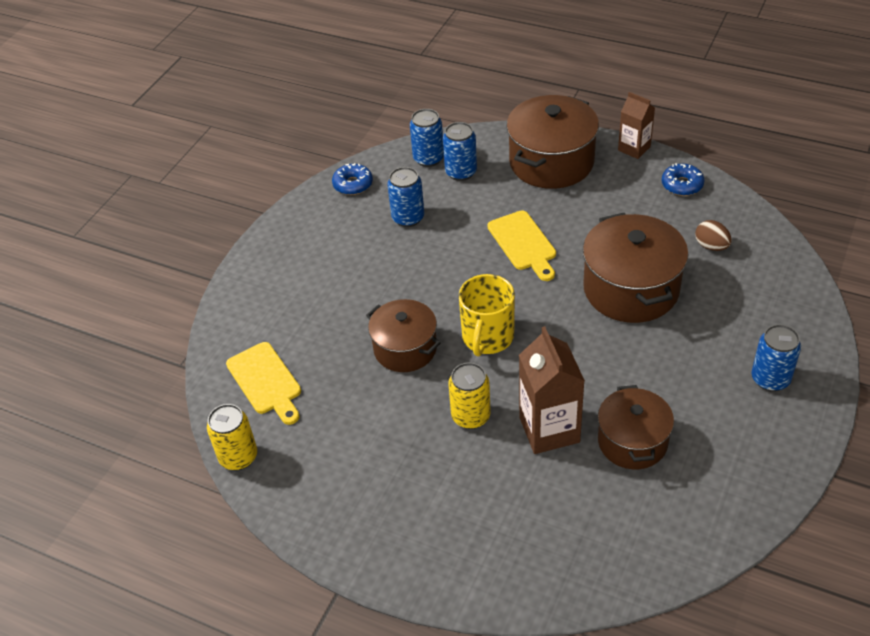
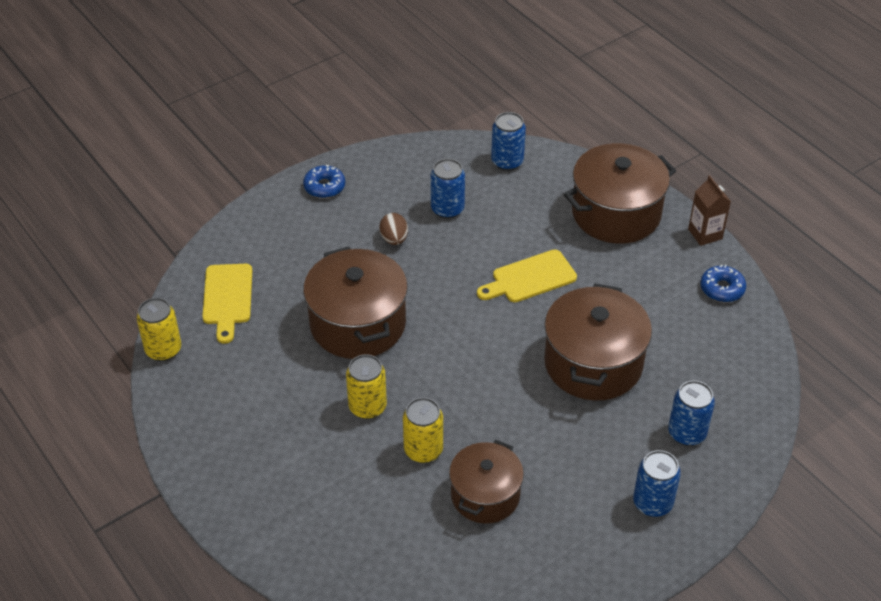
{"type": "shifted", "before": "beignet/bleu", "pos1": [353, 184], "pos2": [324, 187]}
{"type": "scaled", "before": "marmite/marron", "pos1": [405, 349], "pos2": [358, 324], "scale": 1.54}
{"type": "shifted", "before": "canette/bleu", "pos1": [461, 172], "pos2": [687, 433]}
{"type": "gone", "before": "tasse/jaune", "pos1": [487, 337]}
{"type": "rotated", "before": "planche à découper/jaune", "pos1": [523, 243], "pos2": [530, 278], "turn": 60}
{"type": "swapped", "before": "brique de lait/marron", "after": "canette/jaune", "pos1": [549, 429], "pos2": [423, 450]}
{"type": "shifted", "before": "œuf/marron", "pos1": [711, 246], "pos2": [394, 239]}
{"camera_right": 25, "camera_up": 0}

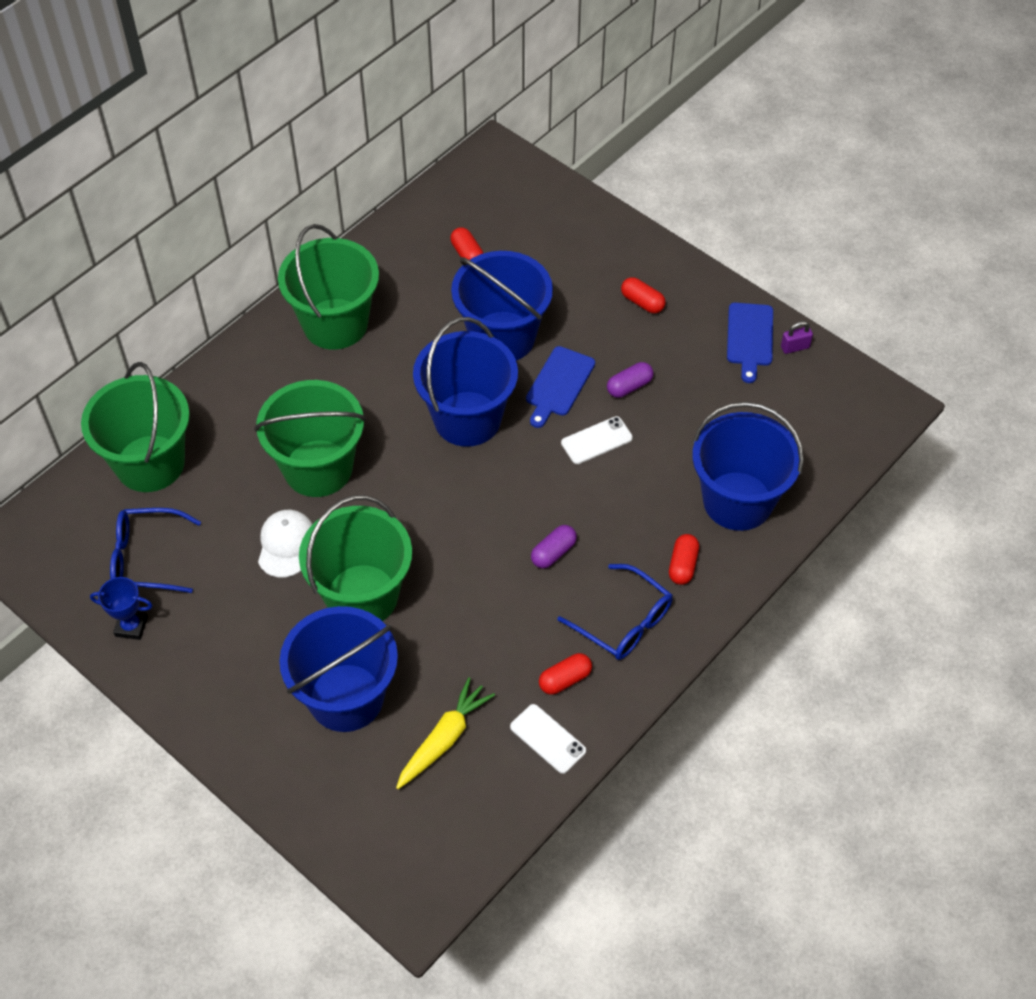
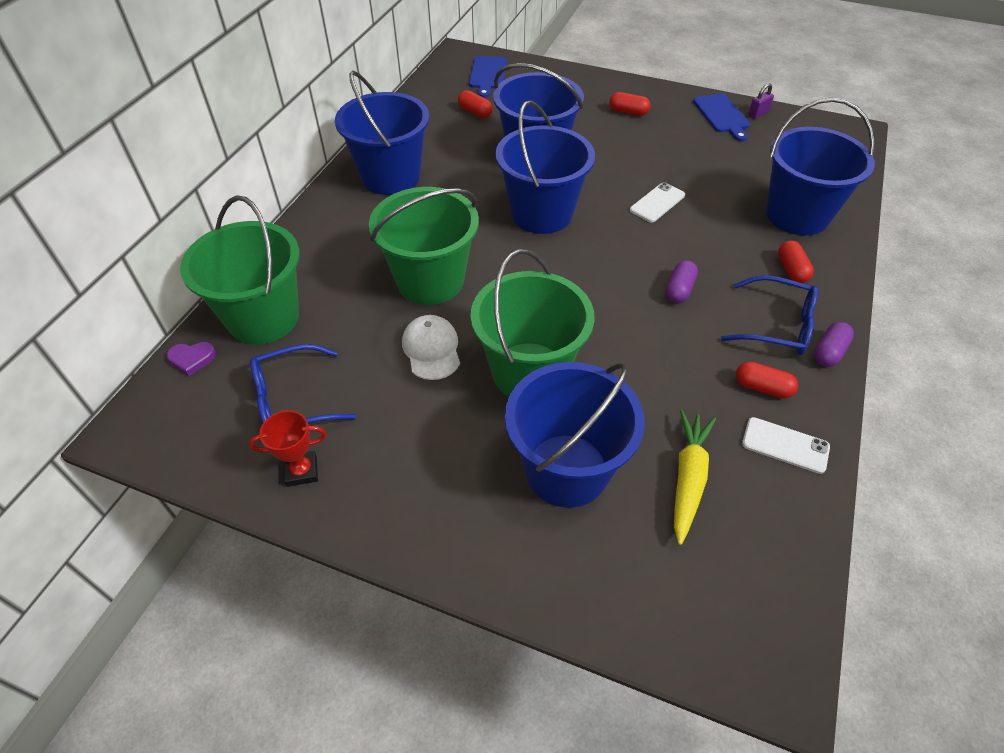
{"type": "repainted", "before": "trophée/bleu", "after": "trophée/rouge", "pos1": [131, 626], "pos2": [302, 471]}
{"type": "repainted", "before": "seau/vert", "after": "seau/bleu", "pos1": [335, 324], "pos2": [391, 177]}
{"type": "shifted", "before": "planche à découper/bleu", "pos1": [559, 384], "pos2": [488, 74]}
{"type": "rotated", "before": "gélule/rouge", "pos1": [565, 679], "pos2": [762, 388], "turn": 75}
{"type": "shifted", "before": "gélule/violet", "pos1": [629, 387], "pos2": [829, 352]}
{"type": "new", "after": "cœur/violet", "pos2": [192, 359]}
{"camera_right": -20, "camera_up": -5}

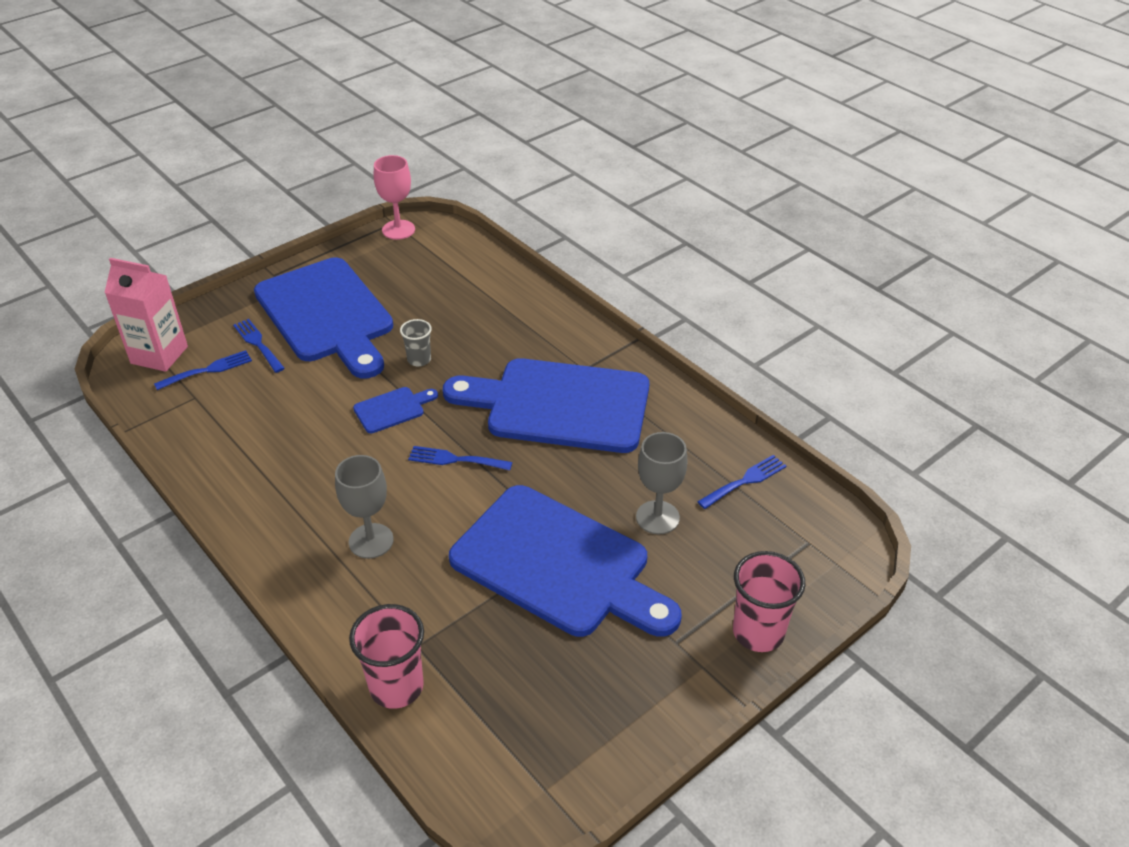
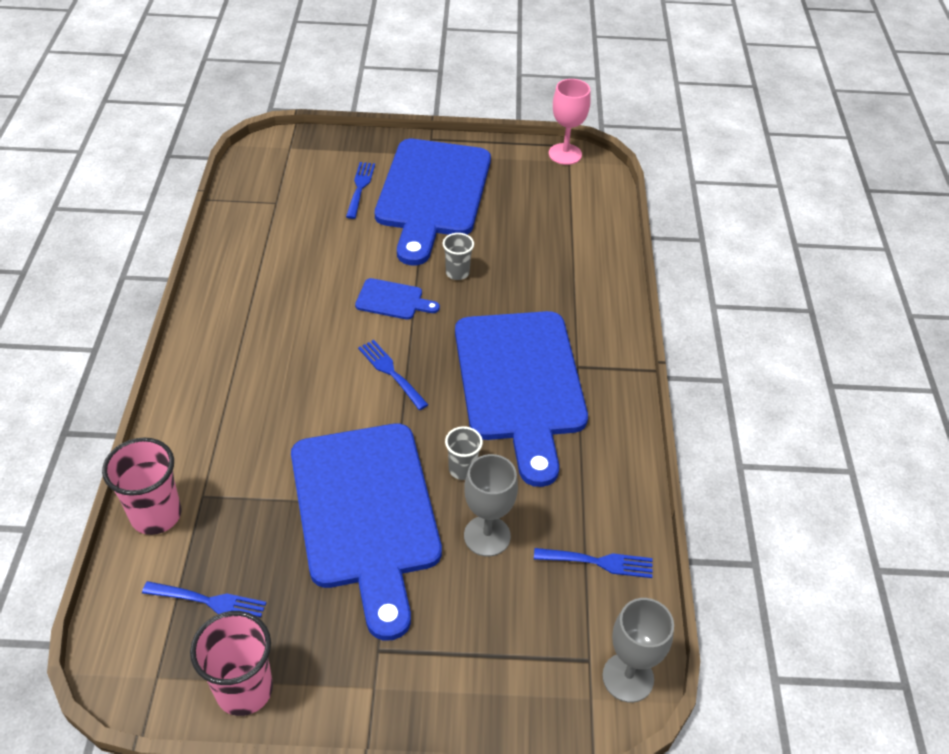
{"type": "gone", "before": "brique de lait/rose", "pos1": [159, 355]}
{"type": "shifted", "before": "fourchette/bleu", "pos1": [208, 370], "pos2": [209, 601]}
{"type": "shifted", "before": "verre à pied/gris", "pos1": [371, 541], "pos2": [628, 677]}
{"type": "rotated", "before": "planche à découper/bleu", "pos1": [559, 405], "pos2": [520, 383], "turn": -150}
{"type": "shifted", "before": "gobelet/rose", "pos1": [758, 632], "pos2": [244, 690]}
{"type": "new", "after": "gobelet/gris", "pos2": [462, 469]}
{"camera_right": 40, "camera_up": 5}

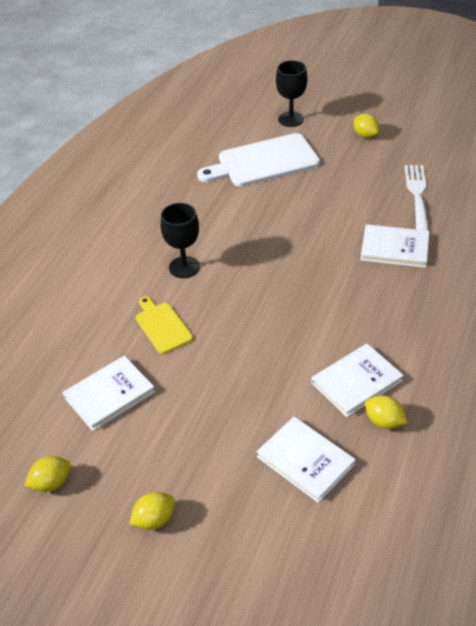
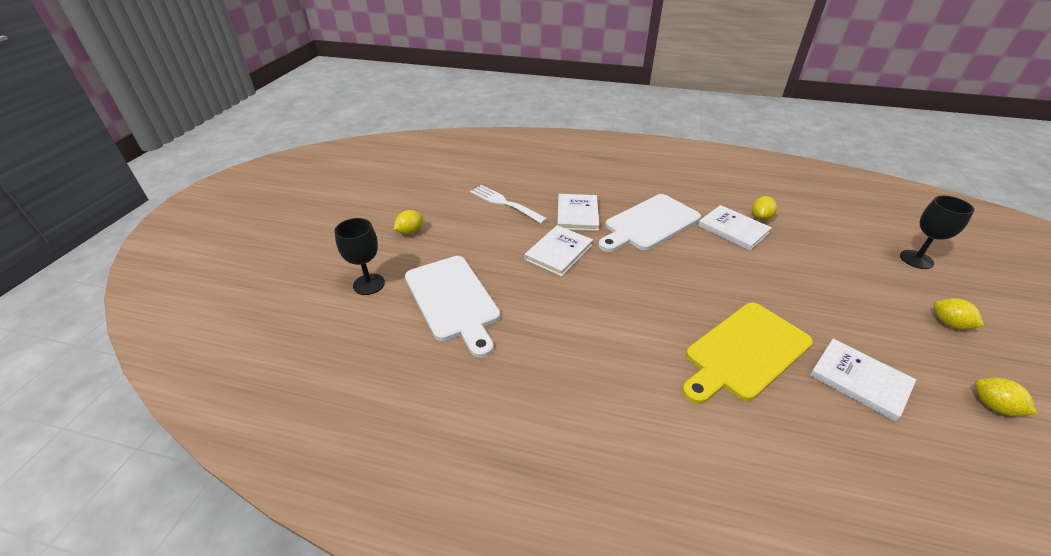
{"type": "scaled", "before": "planche à découper/jaune", "pos1": [162, 326], "pos2": [744, 352], "scale": 1.84}
{"type": "shifted", "before": "verre à pied/noir", "pos1": [184, 267], "pos2": [916, 259]}
{"type": "shifted", "before": "livre/blanc", "pos1": [305, 460], "pos2": [558, 252]}
{"type": "rotated", "before": "fourchette/blanc", "pos1": [417, 195], "pos2": [505, 203], "turn": 45}
{"type": "new", "after": "planche à découper/blanc", "pos2": [649, 224]}
{"camera_right": -100, "camera_up": -5}

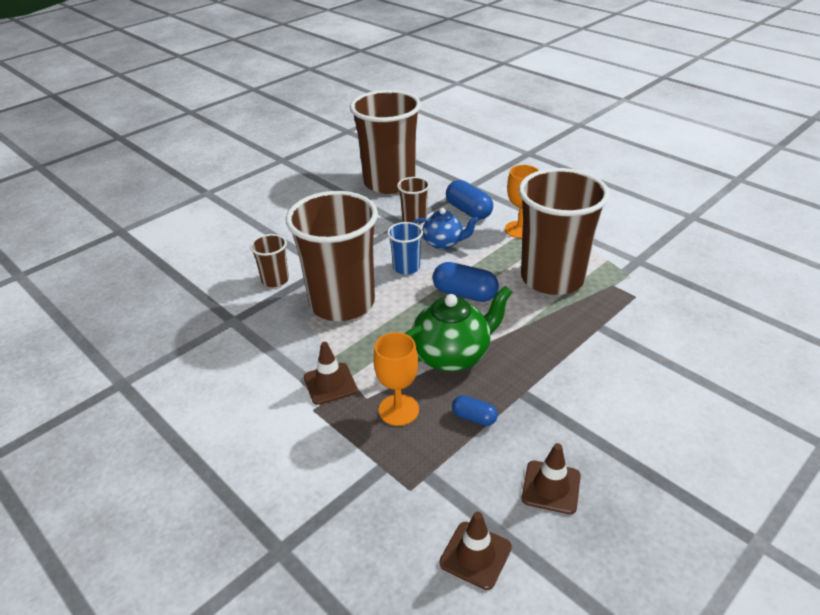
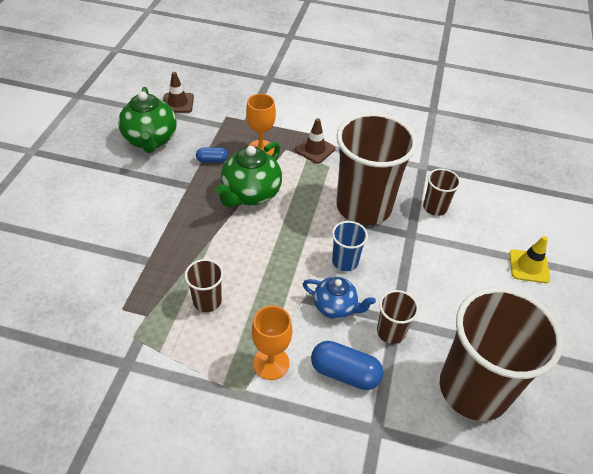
{"type": "rotated", "before": "théière/bleu", "pos1": [443, 243], "pos2": [335, 307], "turn": -135}
{"type": "gone", "before": "gélule/bleu", "pos1": [465, 294]}
{"type": "scaled", "before": "gobelet/marron", "pos1": [552, 278], "pos2": [207, 301], "scale": 0.44}
{"type": "swapped", "before": "cône de chantier/marron", "after": "théière/vert", "pos1": [551, 487], "pos2": [150, 140]}
{"type": "new", "after": "cône de chantier/jaune", "pos2": [529, 266]}
{"camera_right": 145, "camera_up": 10}

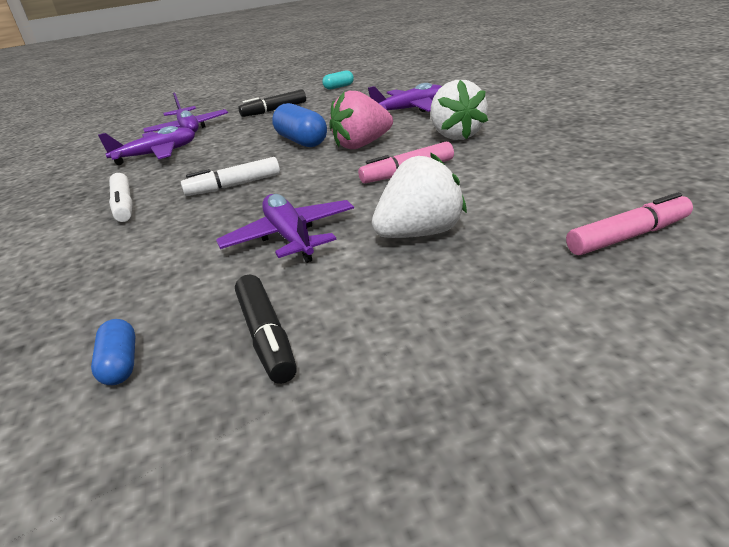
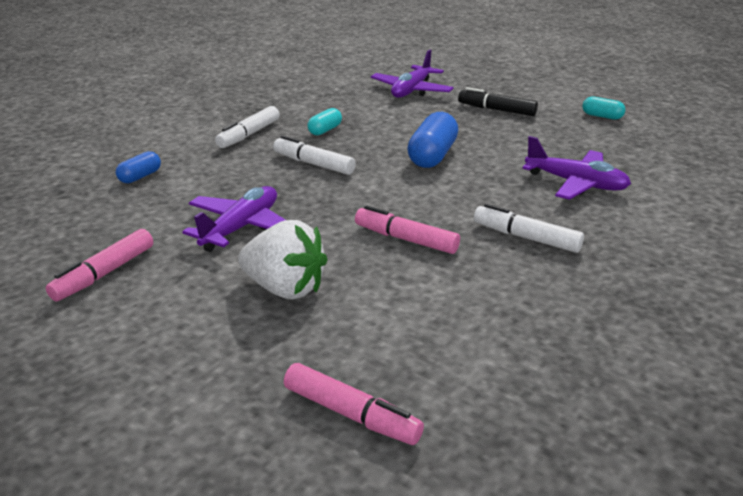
{"type": "shifted", "before": "gélule/bleu", "pos1": [121, 364], "pos2": [140, 177]}
{"type": "gone", "before": "avion/violet", "pos1": [156, 154]}
{"type": "repainted", "before": "feutre/noir", "after": "feutre/rose", "pos1": [266, 336], "pos2": [104, 274]}
{"type": "gone", "before": "fraise/rose", "pos1": [362, 145]}
{"type": "swapped", "before": "fraise/blanc", "after": "feutre/blanc", "pos1": [456, 135], "pos2": [526, 238]}
{"type": "new", "after": "gélule/turquoise", "pos2": [325, 130]}
{"camera_right": 50, "camera_up": 0}

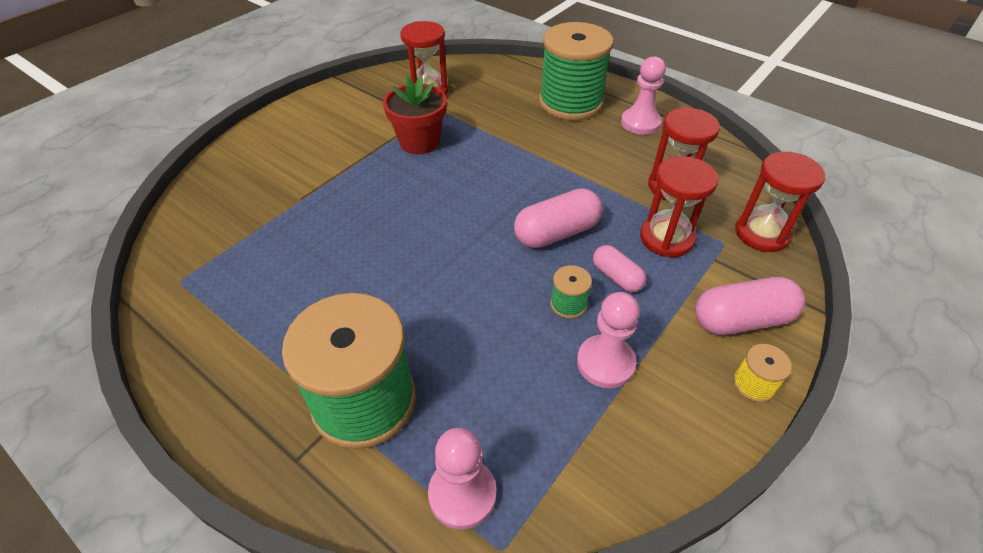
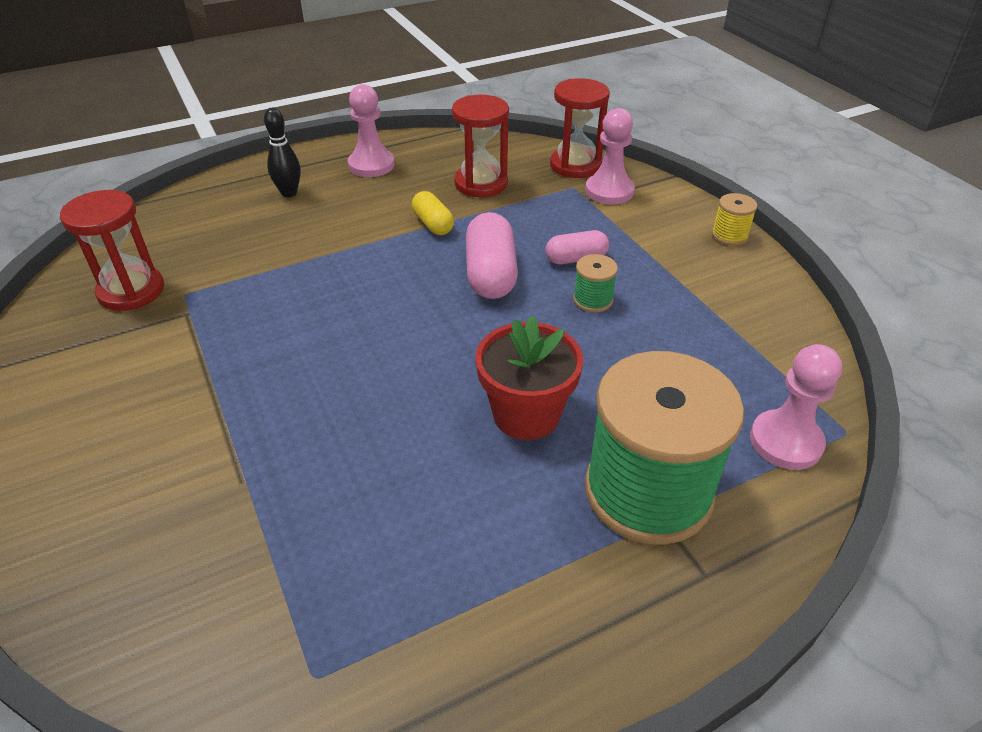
{"type": "shifted", "before": "pot de fleurs/rouge", "pos1": [419, 142], "pos2": [526, 414]}
{"type": "swapped", "before": "bobine/vert", "after": "quille/noir", "pos1": [570, 103], "pos2": [289, 193]}
{"type": "shifted", "before": "pion/rose", "pos1": [605, 363], "pos2": [609, 191]}
{"type": "gone", "before": "sablier/rouge", "pos1": [666, 238]}
{"type": "gone", "before": "gélule/rose", "pos1": [741, 320]}
{"type": "new", "after": "gélule/jaune", "pos2": [433, 224]}
{"camera_right": -65, "camera_up": -5}

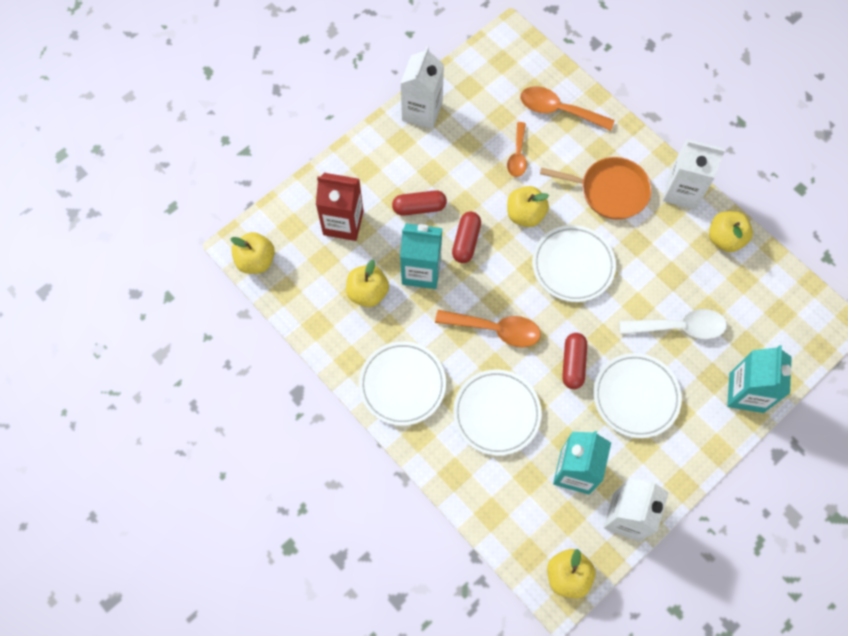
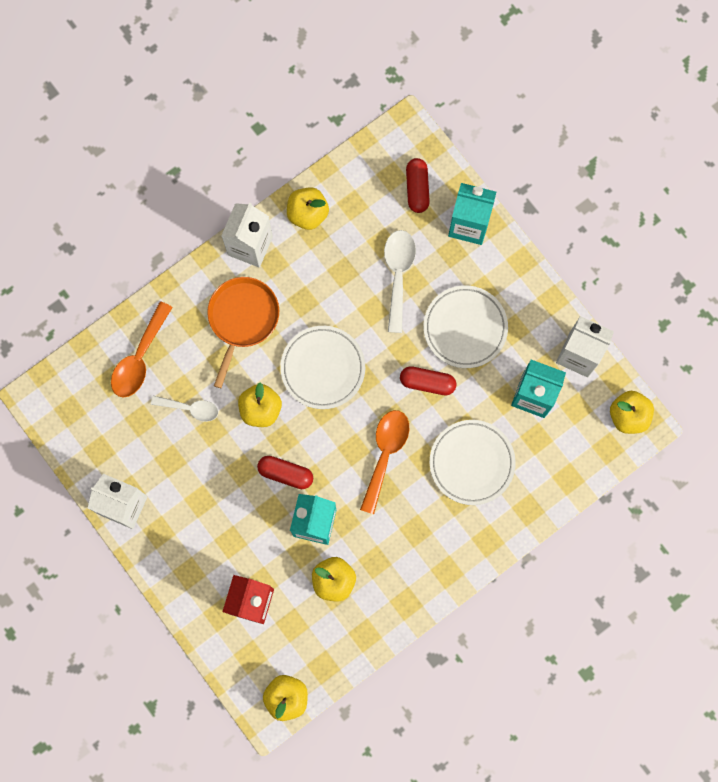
{"type": "gone", "before": "assiette/blanc", "pos1": [402, 384]}
{"type": "shifted", "before": "gélule/rouge", "pos1": [419, 207], "pos2": [417, 188]}
{"type": "repainted", "before": "cuillère/orange", "after": "cuillère/blanc", "pos1": [517, 155], "pos2": [190, 408]}
{"camera_right": -85, "camera_up": 10}

